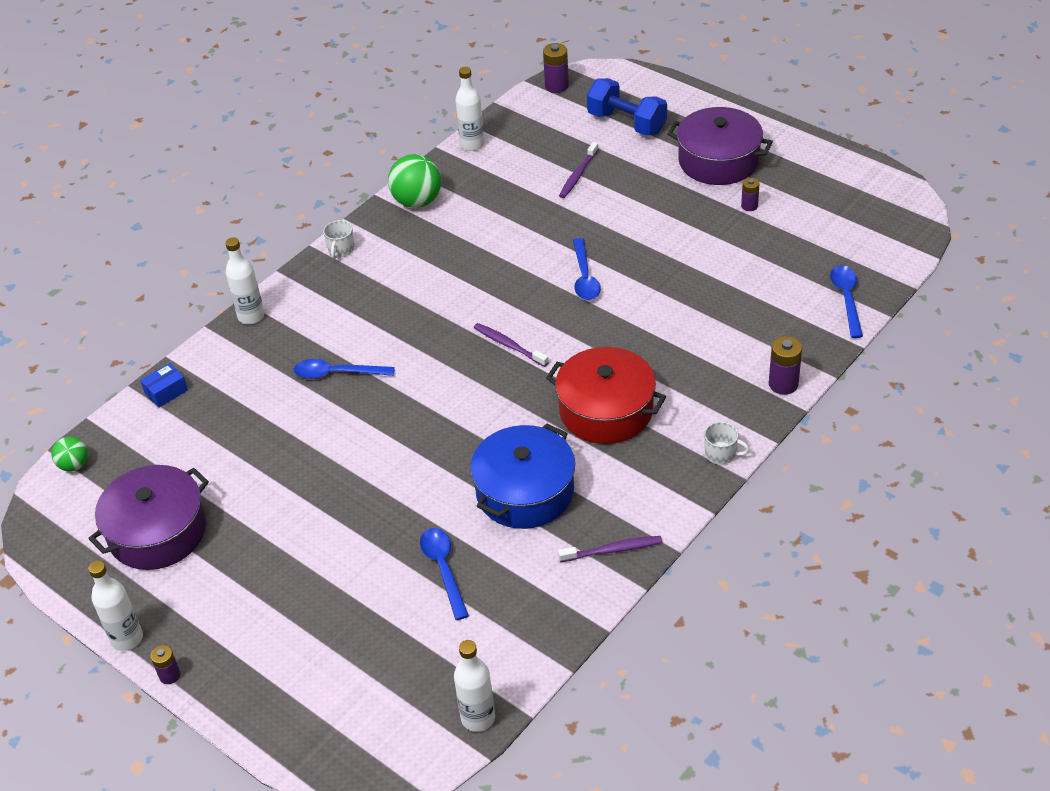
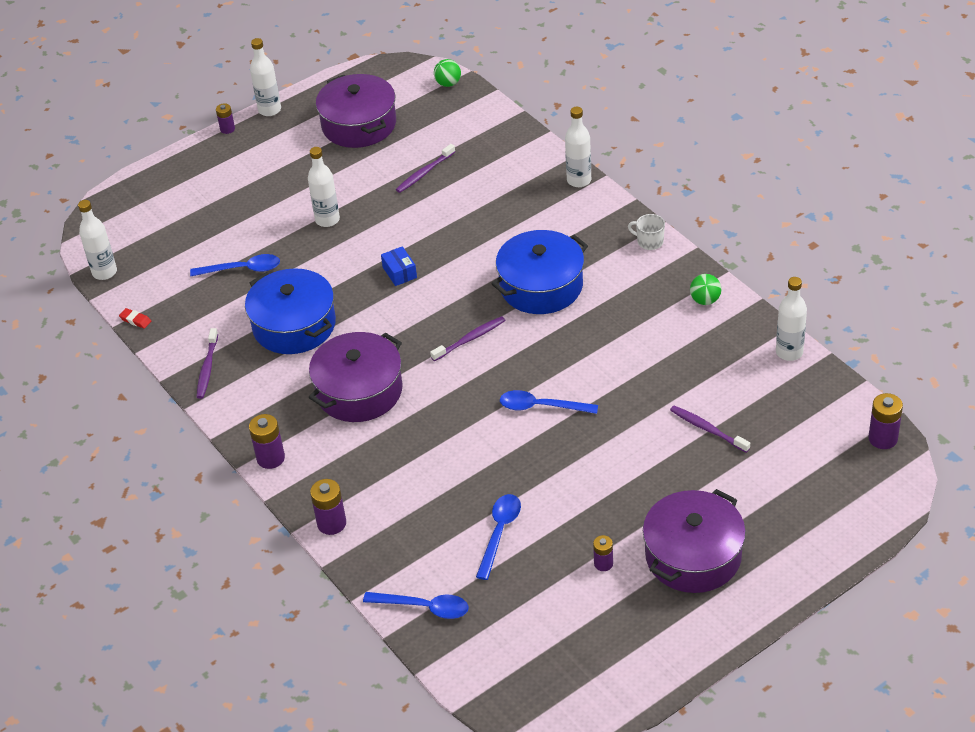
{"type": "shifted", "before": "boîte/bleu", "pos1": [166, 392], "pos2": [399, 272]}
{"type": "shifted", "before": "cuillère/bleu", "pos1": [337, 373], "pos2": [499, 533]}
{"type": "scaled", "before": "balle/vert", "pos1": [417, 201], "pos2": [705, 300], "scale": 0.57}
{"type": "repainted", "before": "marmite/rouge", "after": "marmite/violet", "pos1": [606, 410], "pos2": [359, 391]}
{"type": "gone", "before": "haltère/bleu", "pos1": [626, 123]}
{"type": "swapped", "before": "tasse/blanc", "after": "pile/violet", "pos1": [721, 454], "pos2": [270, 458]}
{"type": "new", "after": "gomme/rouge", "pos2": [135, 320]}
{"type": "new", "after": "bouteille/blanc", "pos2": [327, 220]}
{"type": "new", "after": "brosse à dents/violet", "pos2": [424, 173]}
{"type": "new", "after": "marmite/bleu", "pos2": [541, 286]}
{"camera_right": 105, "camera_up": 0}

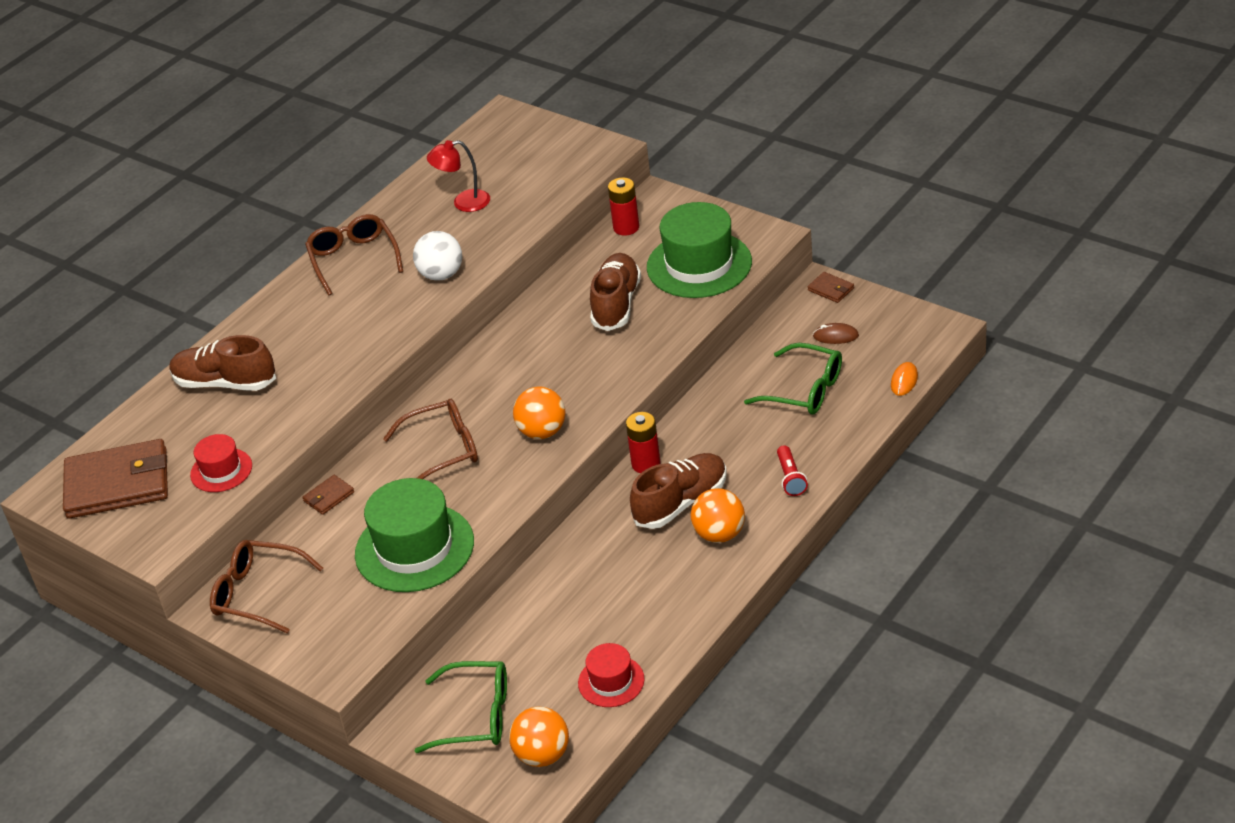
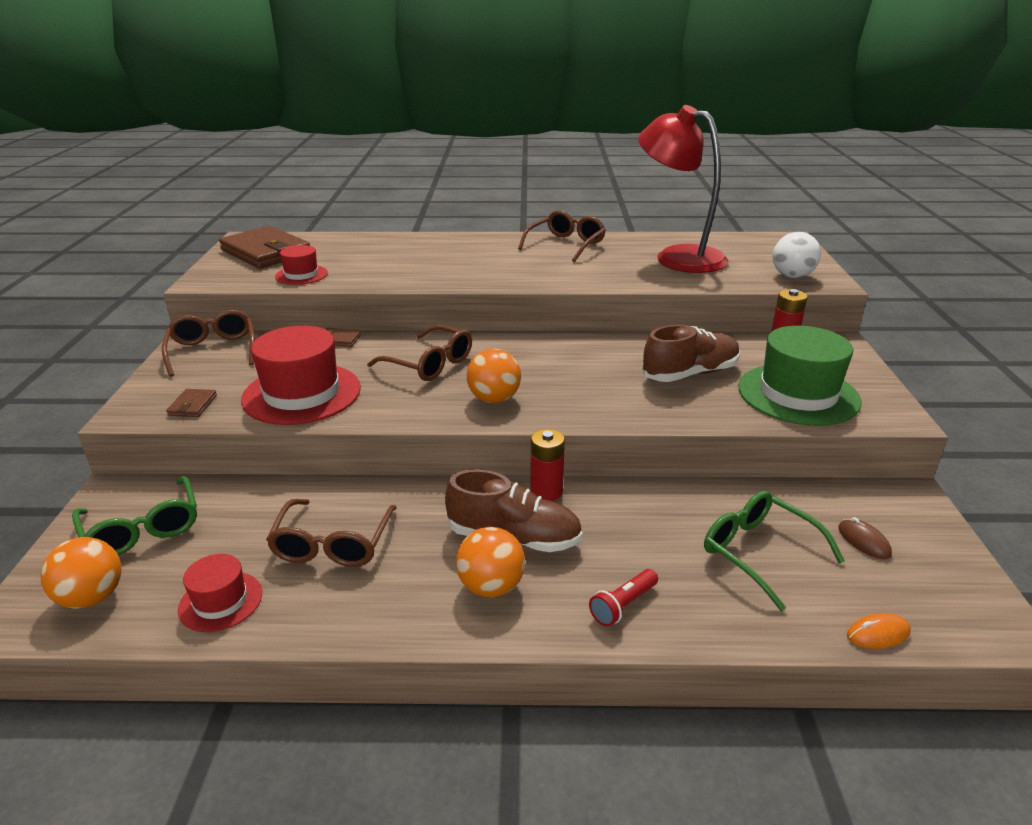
{"type": "gone", "before": "chaussure/marron", "pos1": [225, 383]}
{"type": "repainted", "before": "chapeau/vert", "after": "chapeau/rouge", "pos1": [414, 548], "pos2": [302, 394]}
{"type": "shifted", "before": "balle/blanc", "pos1": [441, 275], "pos2": [792, 276]}
{"type": "scaled", "before": "lampe/rouge", "pos1": [463, 203], "pos2": [678, 257], "scale": 2.09}
{"type": "rotated", "before": "lunettes/vert", "pos1": [803, 390], "pos2": [760, 553], "turn": 150}
{"type": "shifted", "before": "portefeuille/marron", "pos1": [831, 289], "pos2": [192, 405]}
{"type": "new", "after": "lunettes/marron", "pos2": [333, 543]}
{"camera_right": 50, "camera_up": -10}

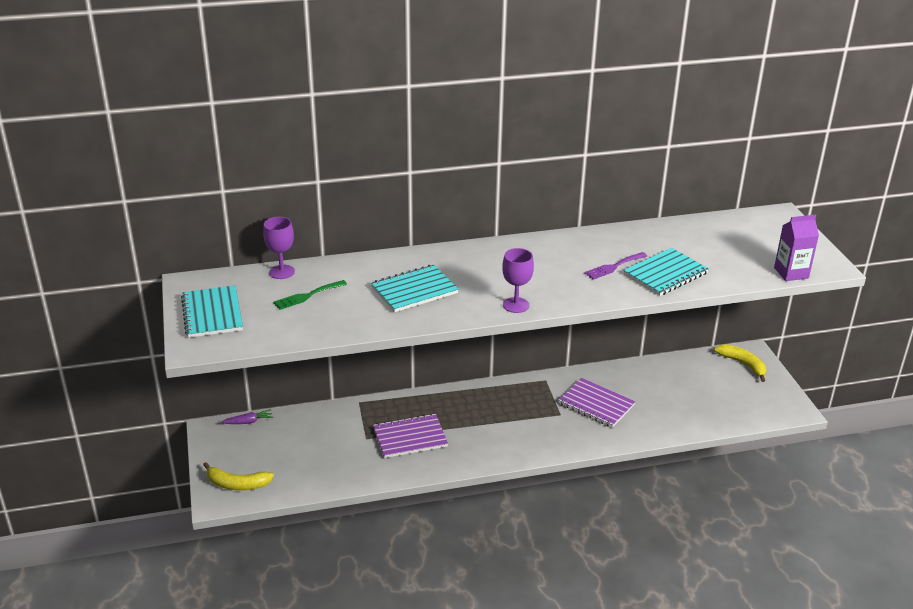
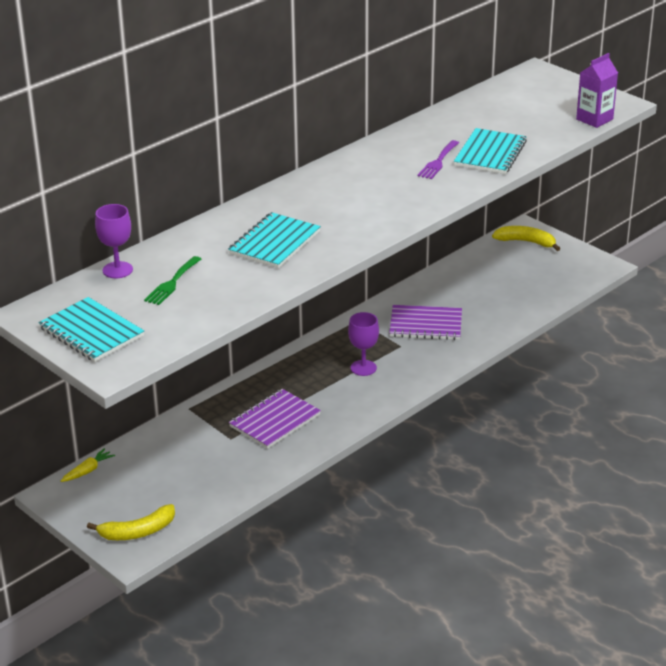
{"type": "repainted", "before": "carotte/violet", "after": "carotte/jaune", "pos1": [248, 422], "pos2": [88, 471]}
{"type": "shifted", "before": "verre à pied/violet", "pos1": [516, 305], "pos2": [363, 368]}
{"camera_right": -30, "camera_up": 0}

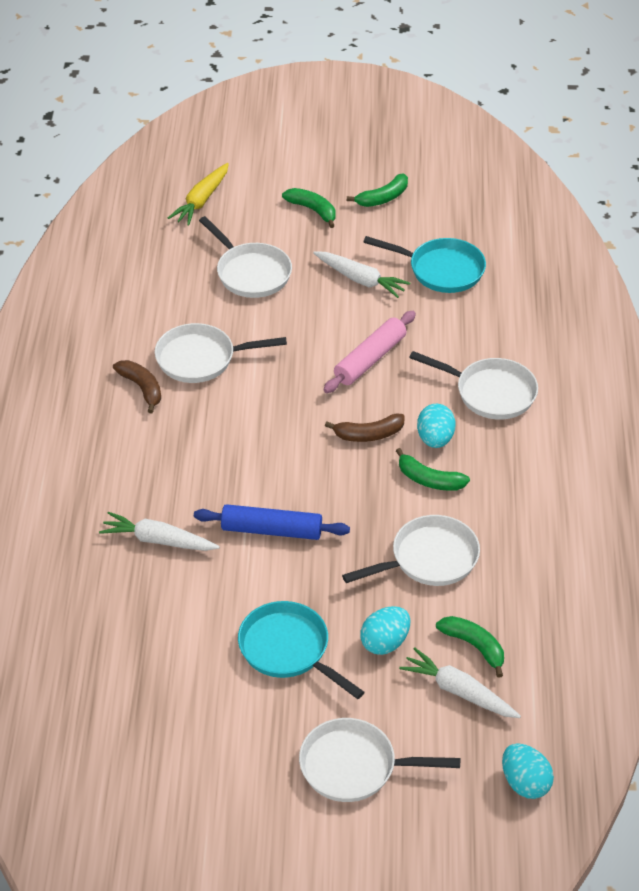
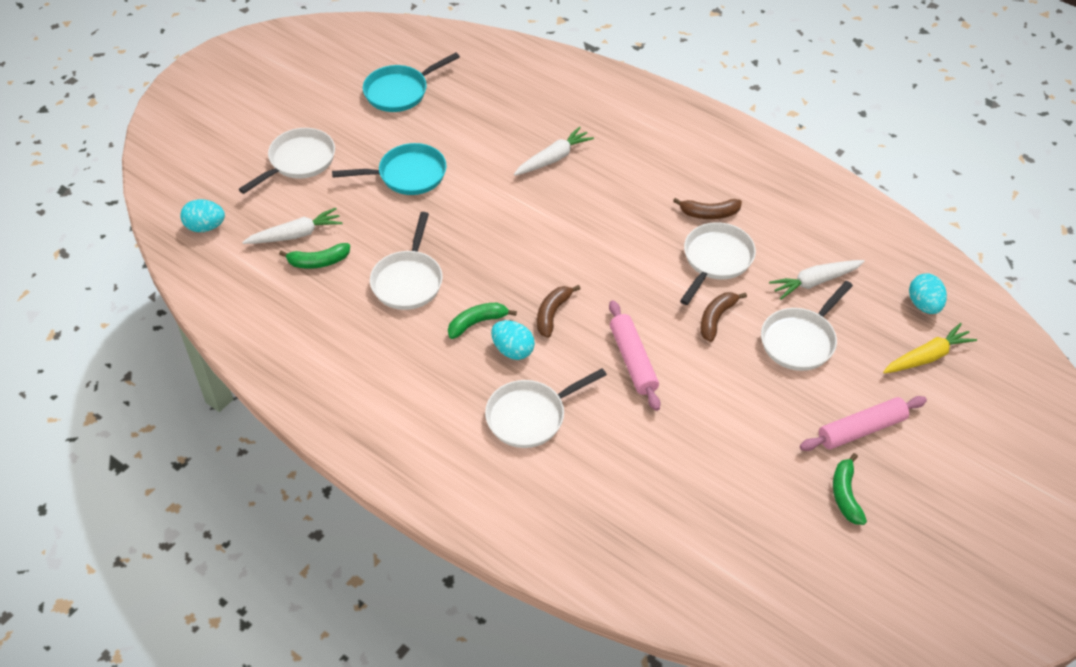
{"type": "rotated", "before": "carotte/jaune", "pos1": [201, 201], "pos2": [927, 356], "turn": 90}
{"type": "gone", "before": "rouleau à pâtisserie/bleu", "pos1": [271, 530]}
{"type": "rotated", "before": "poêle/blanc", "pos1": [251, 273], "pos2": [800, 340], "turn": -45}
{"type": "swapped", "before": "banane/vert", "after": "rouleau à pâtisserie/rose", "pos1": [313, 210], "pos2": [861, 429]}
{"type": "shifted", "before": "carotte/blanc", "pos1": [361, 280], "pos2": [815, 282]}
{"type": "shifted", "before": "œuf/turquoise", "pos1": [385, 643], "pos2": [924, 305]}
{"type": "shifted", "before": "poêle/turquoise", "pos1": [441, 270], "pos2": [400, 91]}
{"type": "new", "after": "banane/marron", "pos2": [716, 318]}
{"camera_right": 125, "camera_up": 5}

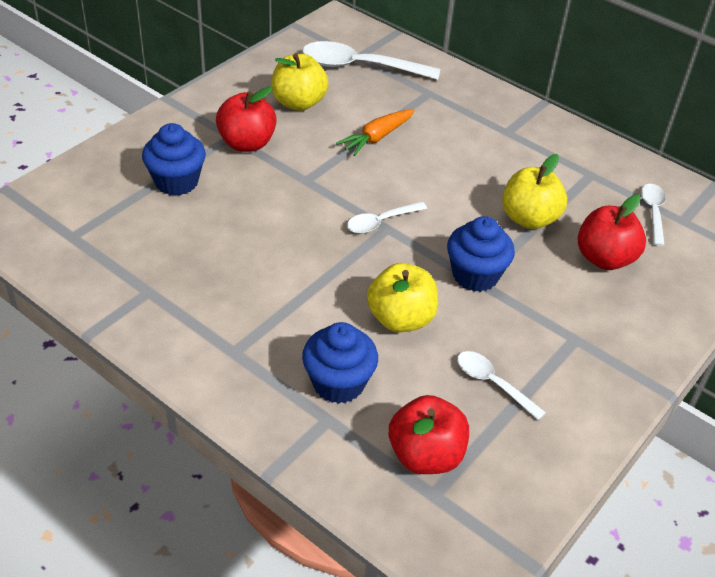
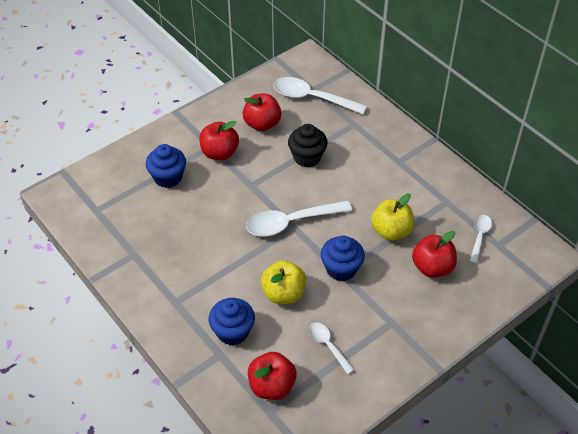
{"type": "repainted", "before": "pomme/jaune", "after": "pomme/rouge", "pos1": [298, 103], "pos2": [262, 124]}
{"type": "swapped", "before": "carotte/orange", "after": "muffin/noir", "pos1": [376, 138], "pos2": [307, 157]}
{"type": "scaled", "before": "cuillère/blanc", "pos1": [380, 222], "pos2": [291, 222], "scale": 1.84}
{"camera_right": 15, "camera_up": 5}

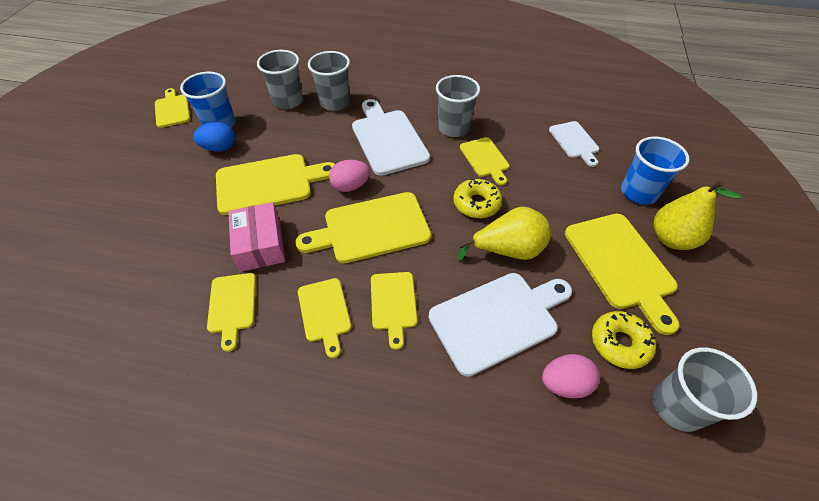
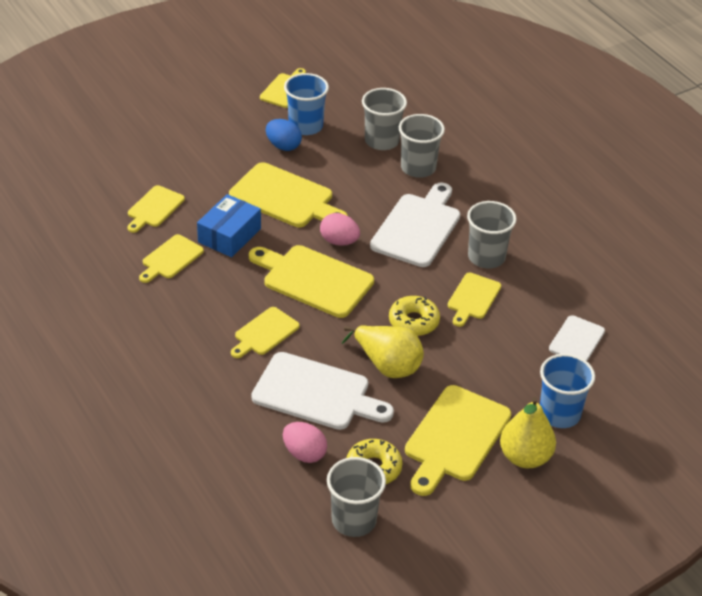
{"type": "repainted", "before": "boîte/rose", "after": "boîte/bleu", "pos1": [260, 245], "pos2": [229, 235]}
{"type": "shifted", "before": "planche à découper/jaune", "pos1": [324, 312], "pos2": [154, 208]}
{"camera_right": 45, "camera_up": -10}

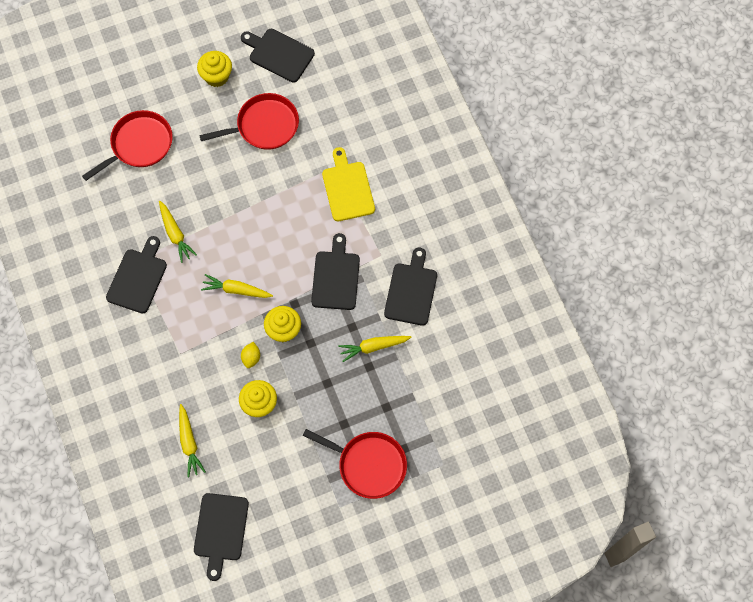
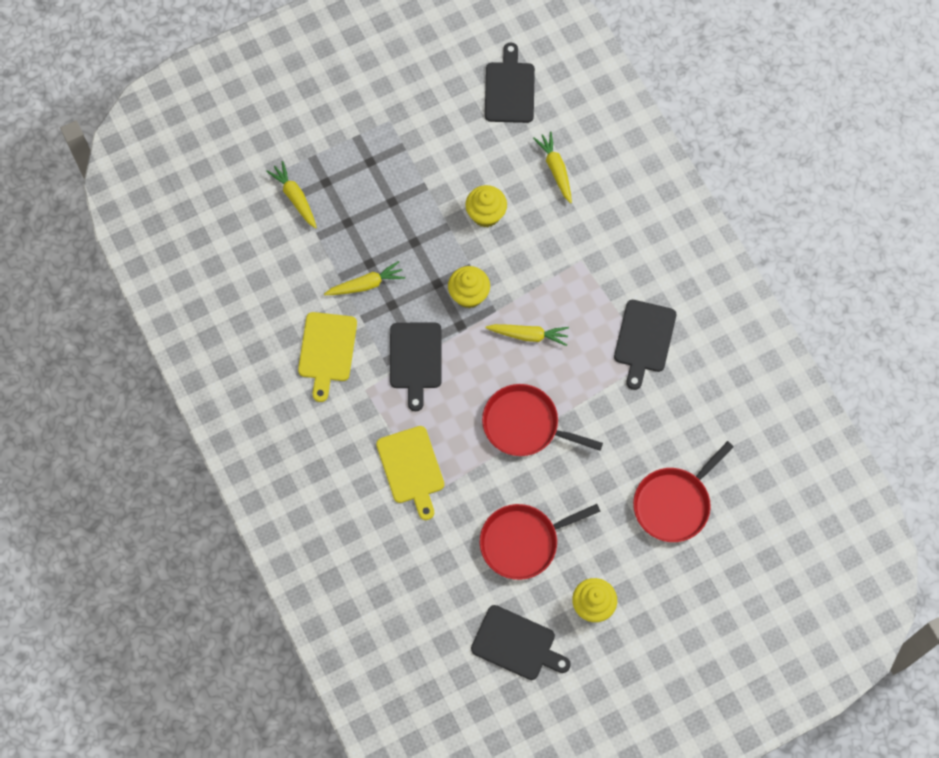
{"type": "shifted", "before": "carotte/jaune", "pos1": [175, 234], "pos2": [295, 197]}
{"type": "gone", "before": "citron/jaune", "pos1": [251, 358]}
{"type": "shifted", "before": "poêle/rouge", "pos1": [369, 465], "pos2": [524, 425]}
{"type": "repainted", "before": "planche à découper/noir", "after": "planche à découper/jaune", "pos1": [411, 291], "pos2": [327, 351]}
{"camera_right": 175, "camera_up": 0}

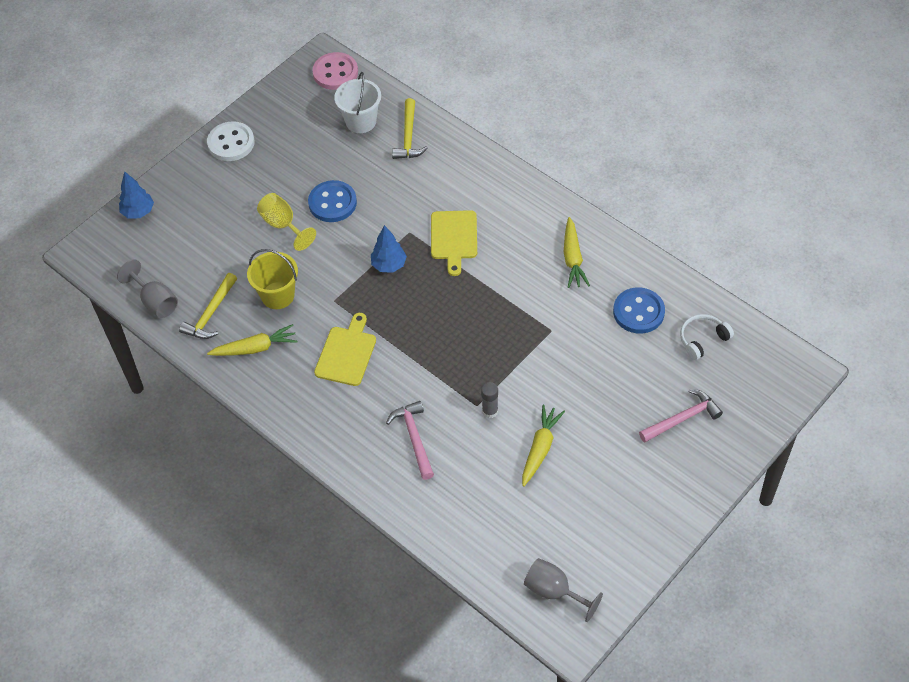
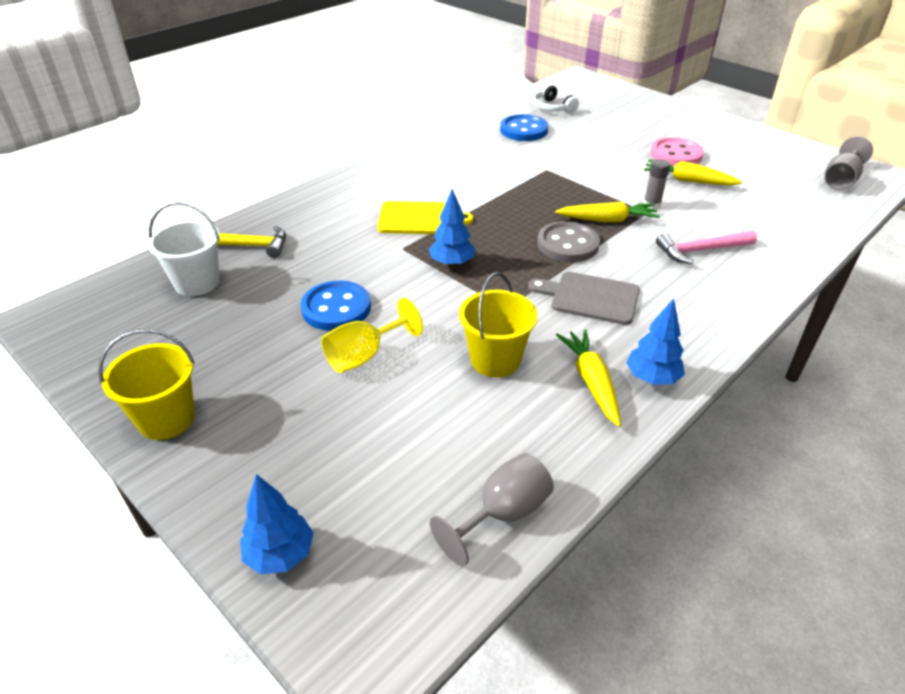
{"type": "gone", "before": "marteau/jaune", "pos1": [210, 314]}
{"type": "swapped", "before": "bouton/blanc", "after": "seau/jaune", "pos1": [231, 143], "pos2": [166, 419]}
{"type": "shifted", "before": "bouton/rose", "pos1": [335, 73], "pos2": [676, 155]}
{"type": "repainted", "before": "planche à découper/jaune", "after": "planche à découper/gris", "pos1": [346, 353], "pos2": [590, 297]}
{"type": "shifted", "before": "carotte/jaune", "pos1": [573, 258], "pos2": [607, 220]}
{"type": "gone", "before": "marteau/rose", "pos1": [682, 418]}
{"type": "new", "after": "bouton/gris", "pos2": [567, 244]}
{"type": "new", "after": "arbre/bleu", "pos2": [652, 378]}
{"camera_right": -90, "camera_up": -15}

